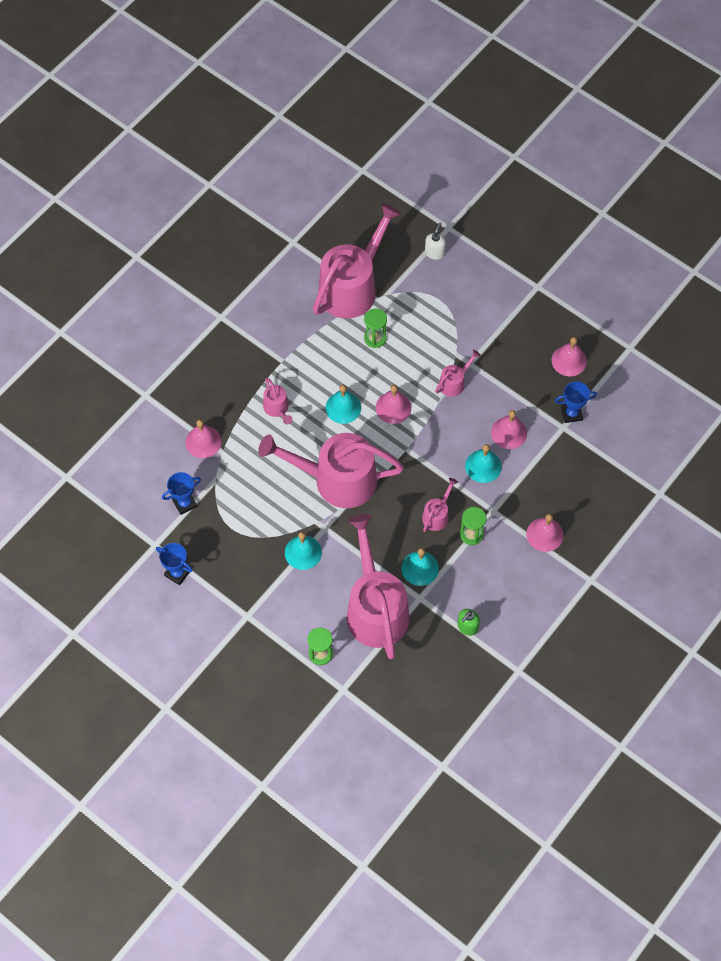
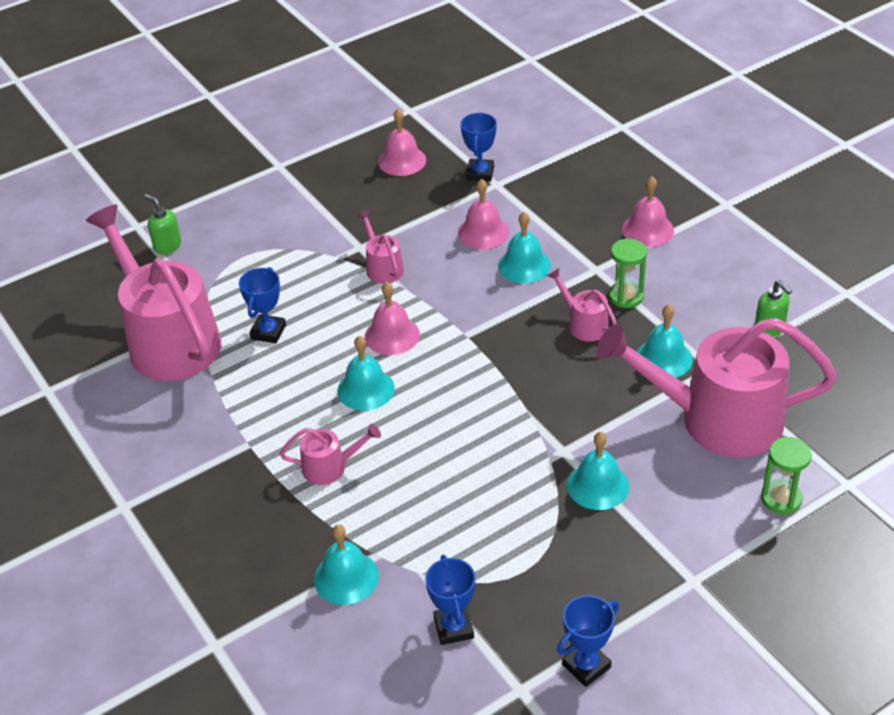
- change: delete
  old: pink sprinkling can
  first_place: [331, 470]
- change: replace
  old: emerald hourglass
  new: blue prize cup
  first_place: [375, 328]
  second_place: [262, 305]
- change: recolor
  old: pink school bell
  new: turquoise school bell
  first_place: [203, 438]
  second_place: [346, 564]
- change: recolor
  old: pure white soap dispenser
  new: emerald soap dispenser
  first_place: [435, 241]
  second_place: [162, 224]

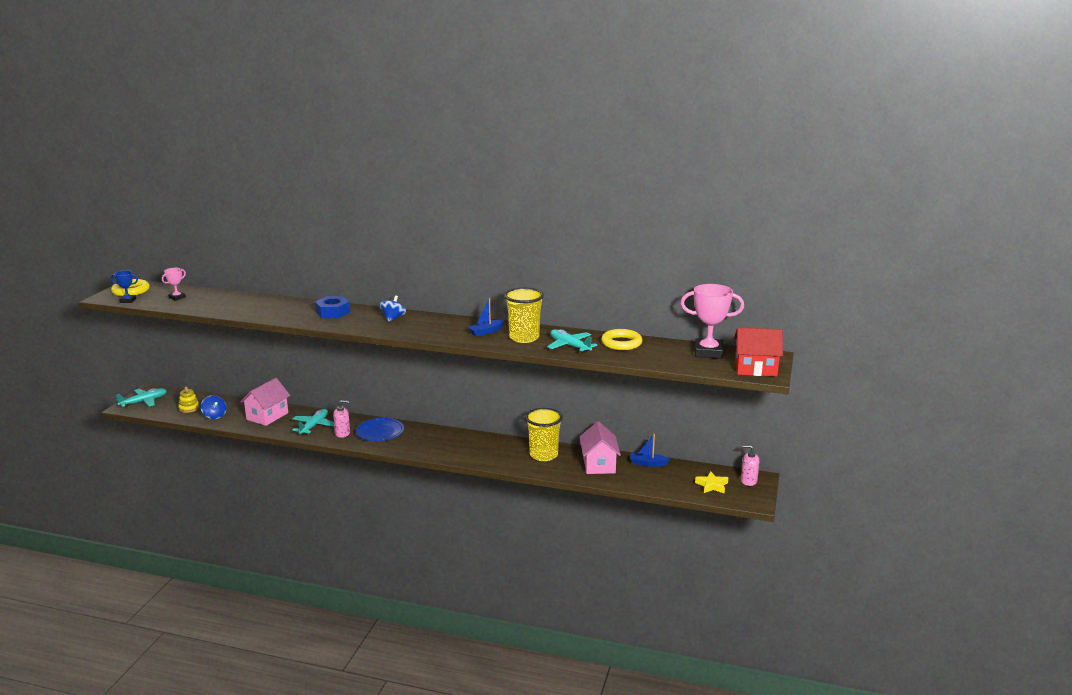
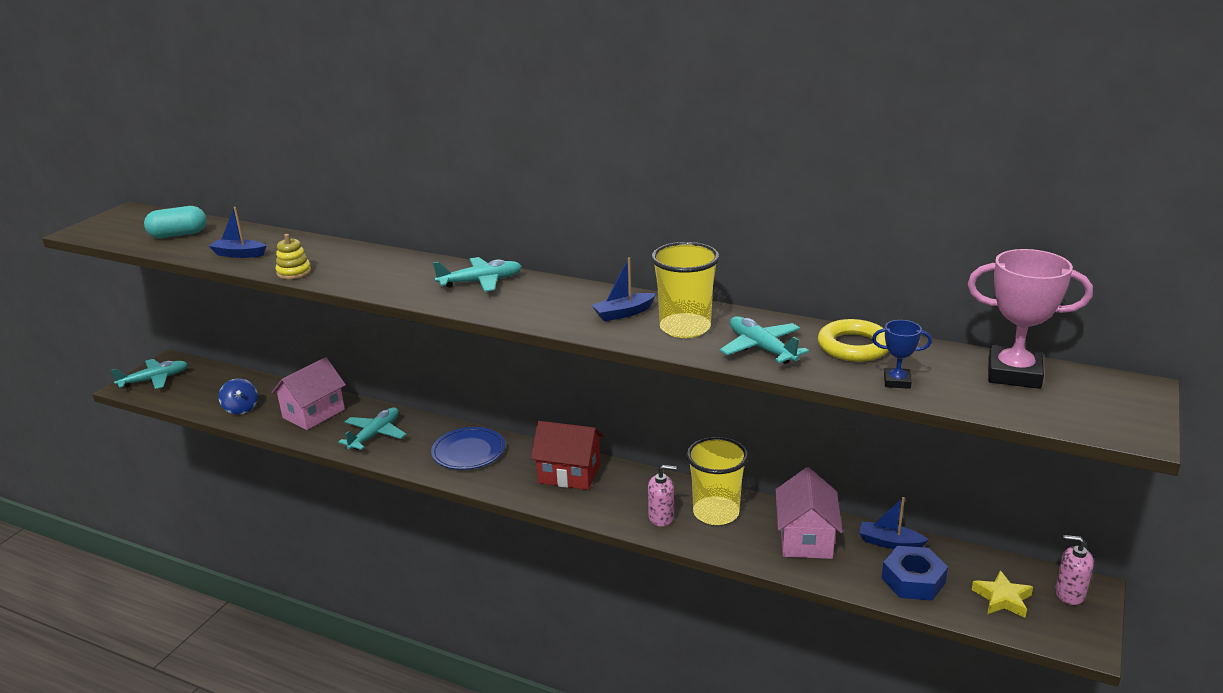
- change: delete
  old: yellow hoop
  first_place: [130, 287]
- change: insert
  new: blue toy boat
  second_place: [237, 232]
- change: move
  old: blue prize cup
  first_place: [124, 286]
  second_place: [902, 354]
- change: move
  old: yellow stacking toy
  first_place: [189, 399]
  second_place: [293, 256]
- change: move
  old: blue hex nut
  first_place: [332, 307]
  second_place: [915, 573]
- change: move
  old: pink soap dispenser
  first_place: [341, 419]
  second_place: [662, 496]
- change: move
  old: crimson toy house
  first_place: [758, 352]
  second_place: [567, 455]
- change: replace
  old: pink prize cup
  new: turquoise pill
  first_place: [174, 284]
  second_place: [175, 222]
- change: replace
  old: blue spinning top
  new: turquoise aeroplane
  first_place: [392, 308]
  second_place: [477, 274]

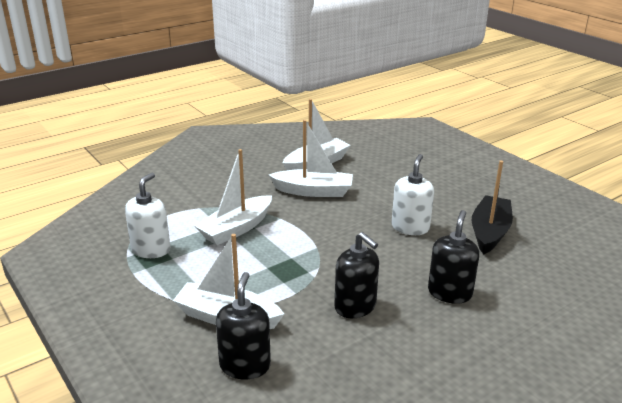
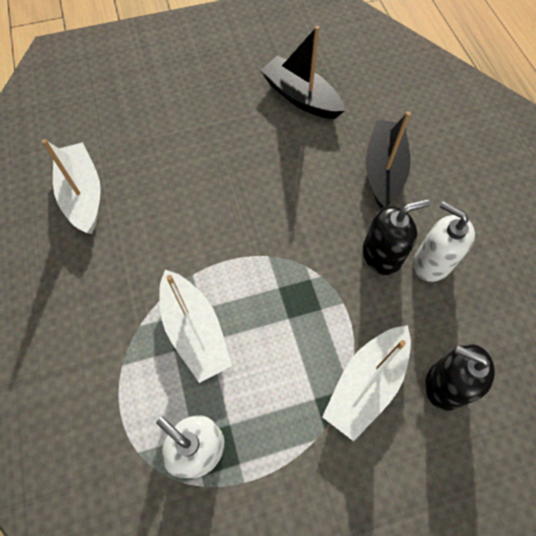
- change: delete
  old: pure white toy boat
  first_place: [310, 158]
- change: move
  old: pure white soap dispenser
  first_place: [413, 194]
  second_place: [444, 241]
- change: replace
  old: jet-black soap dispenser
  new: jet-black toy boat
  first_place: [453, 257]
  second_place: [388, 160]

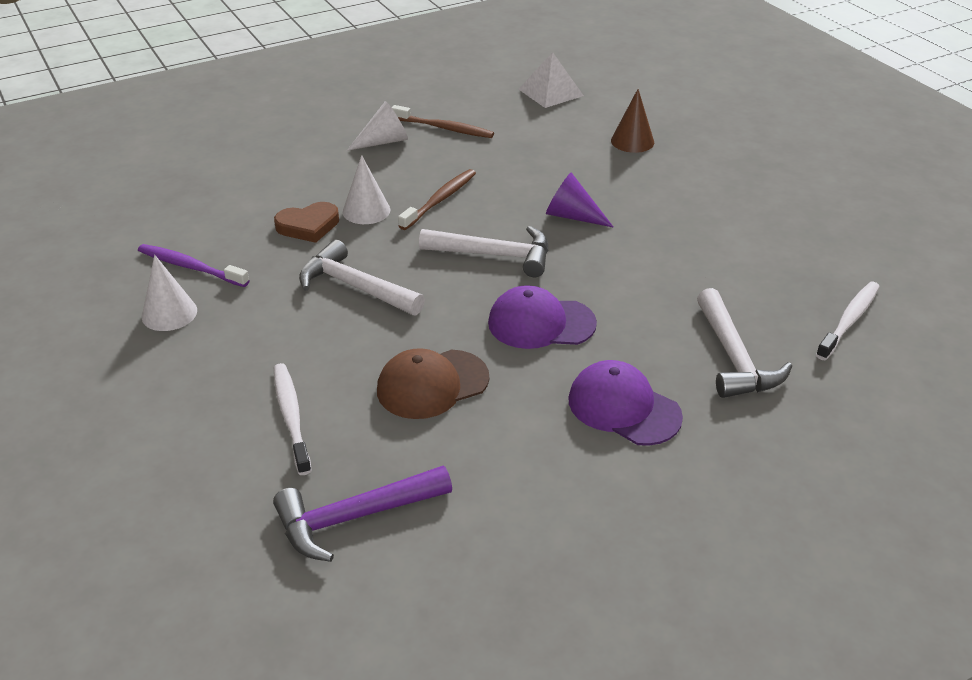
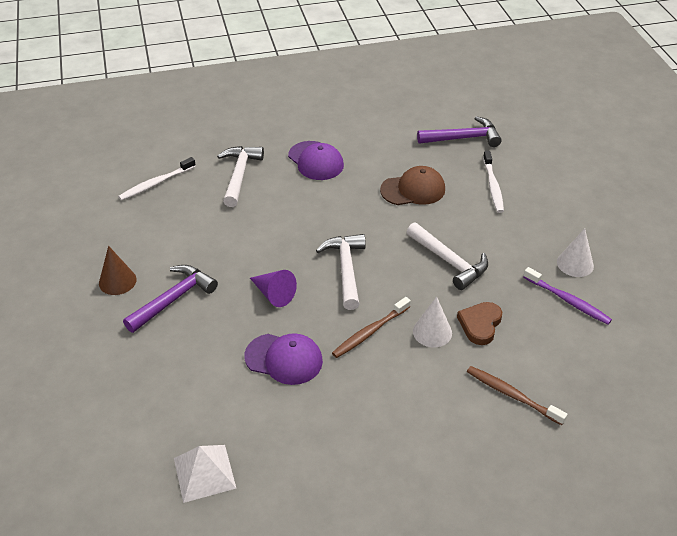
- change: delete
  old: pure white cone shape
  first_place: [377, 126]
- change: insert
  new: violet carpenter's hammer
  second_place: [170, 299]
- change: move
  old: dark brown tooth brush
  first_place: [442, 121]
  second_place: [517, 395]
- change: move
  old: violet peaked cap
  first_place: [542, 317]
  second_place: [283, 359]
- change: move
  old: dark brown cone shape
  first_place: [632, 121]
  second_place: [118, 270]
- change: rotate
  old: dark brown heart
  first_place: [306, 222]
  second_place: [479, 323]
  degrees: -60
- change: rotate
  old: pure white carpenter's hammer
  first_place: [484, 251]
  second_place: [341, 272]
  degrees: 60

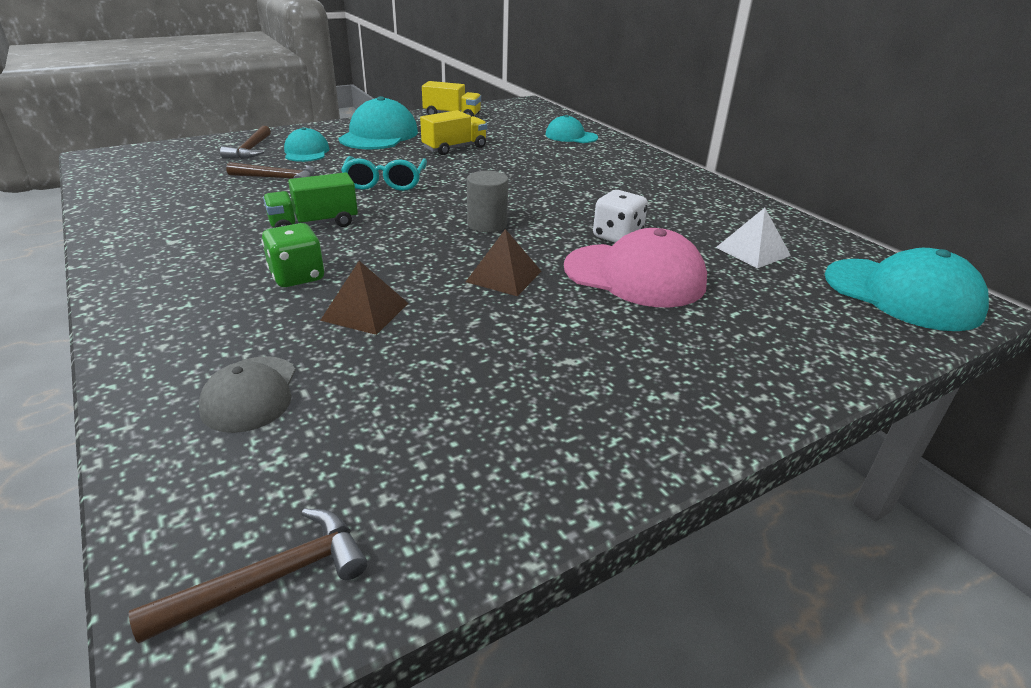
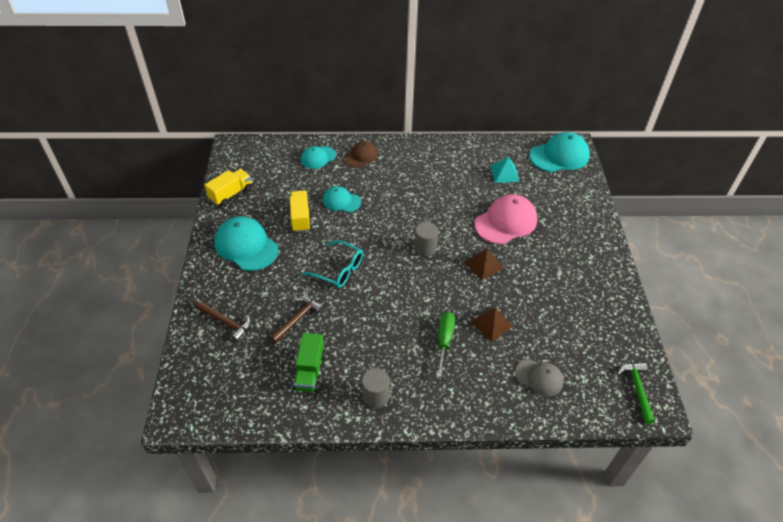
- change: delete
  old: pure white game die
  first_place: [620, 216]
- change: insert
  new: dark brown peaked cap
  second_place: [361, 154]
- change: insert
  new: grey cylinder shape
  second_place: [376, 388]
- change: move
  old: emerald lorry
  first_place: [310, 200]
  second_place: [309, 362]
- change: move
  old: turquoise peaked cap
  first_place: [306, 144]
  second_place: [342, 199]
- change: replace
  old: emerald game die
  new: emerald screwdriver
  first_place: [293, 255]
  second_place: [445, 344]
- change: recolor
  old: dark brown carpenter's hammer
  new: emerald carpenter's hammer
  first_place: [248, 575]
  second_place: [636, 393]
- change: recolor
  old: pure white pyramid
  new: turquoise pyramid
  first_place: [753, 238]
  second_place: [505, 170]

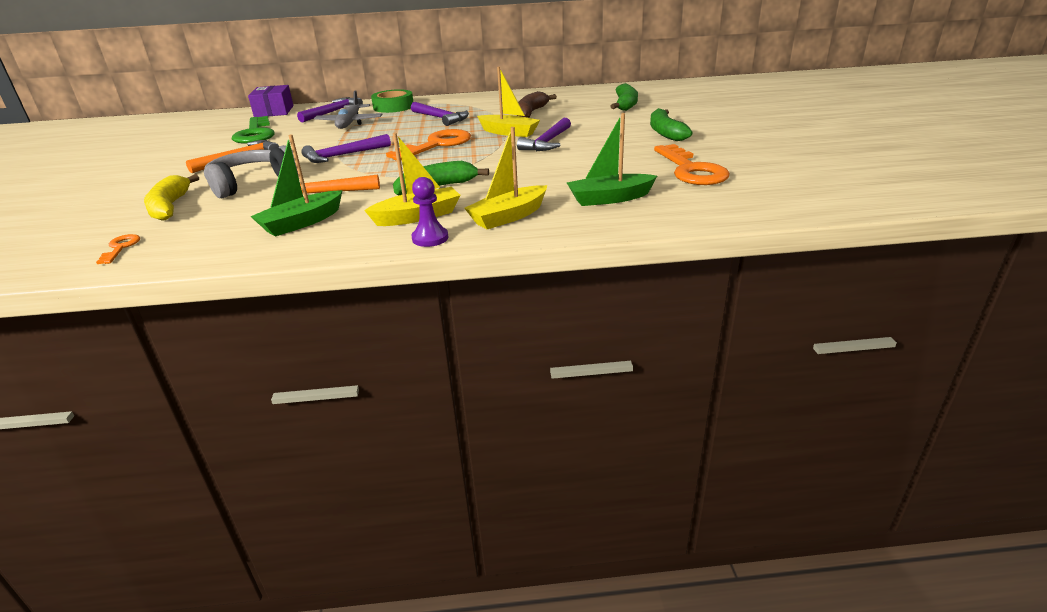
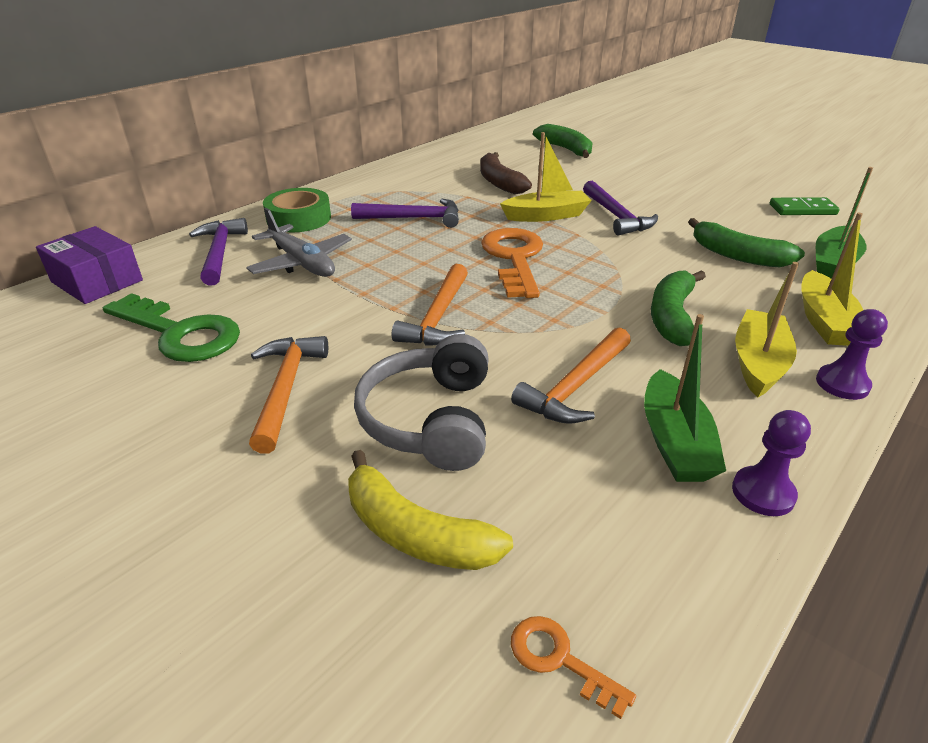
- change: insert
  new: violet chess pawn
  second_place: [771, 463]
- change: move
  old: emerald banana fruit
  first_place: [671, 124]
  second_place: [746, 242]
- change: replace
  old: orange door key
  new: emerald domino tile
  first_place: [692, 164]
  second_place: [805, 206]
- change: recolor
  old: violet carpenter's hammer
  new: orange carpenter's hammer
  first_place: [346, 148]
  second_place: [430, 305]

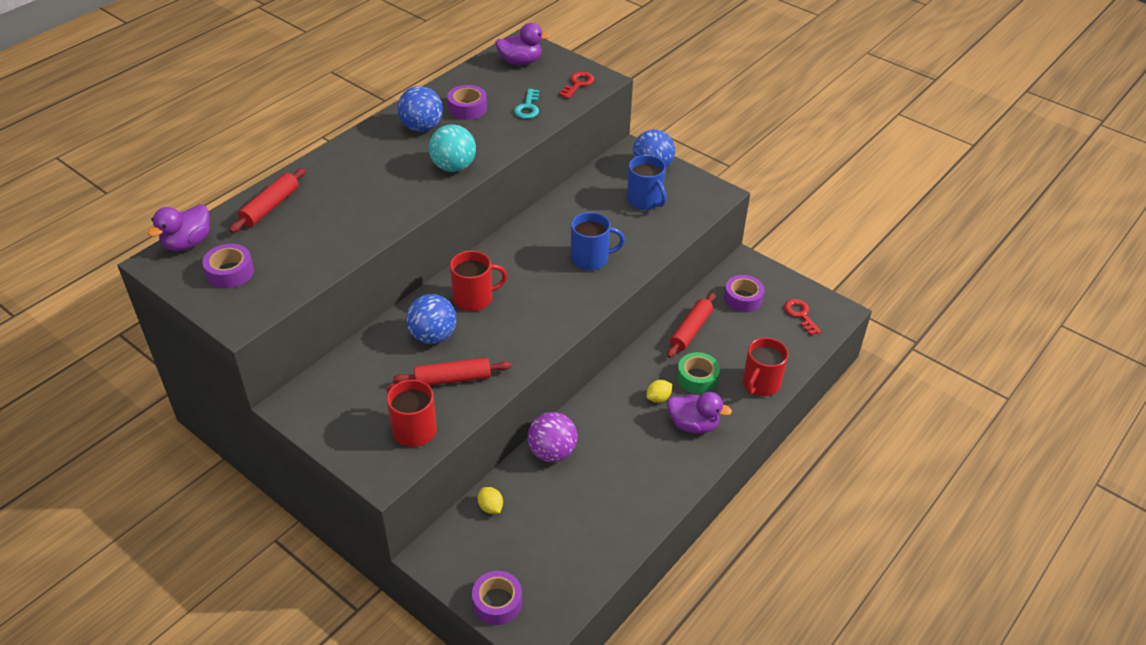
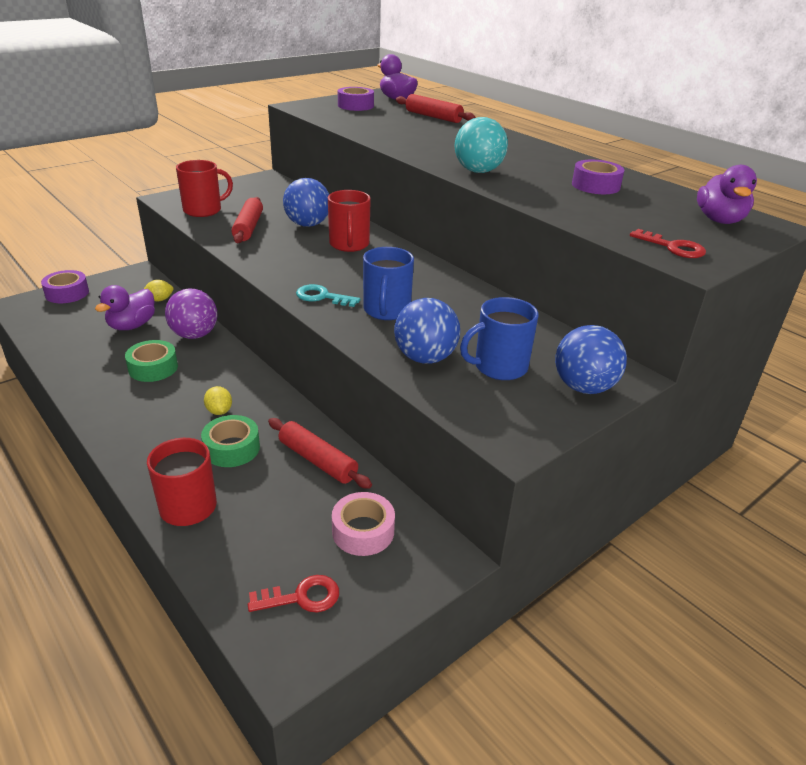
- change: insert
  new: emerald tape
  second_place: [151, 361]
- change: move
  old: blue ball
  first_place: [420, 109]
  second_place: [427, 331]
- change: move
  old: turquoise door key
  first_place: [526, 104]
  second_place: [328, 295]
- change: move
  old: violet toy duck
  first_place: [699, 413]
  second_place: [125, 307]
- change: recolor
  old: violet tape
  new: pink tape
  first_place: [744, 293]
  second_place: [363, 524]

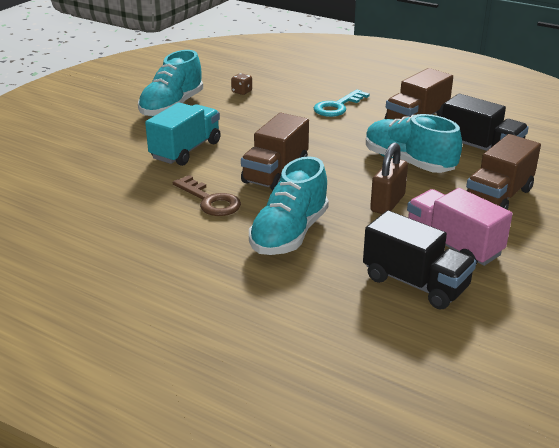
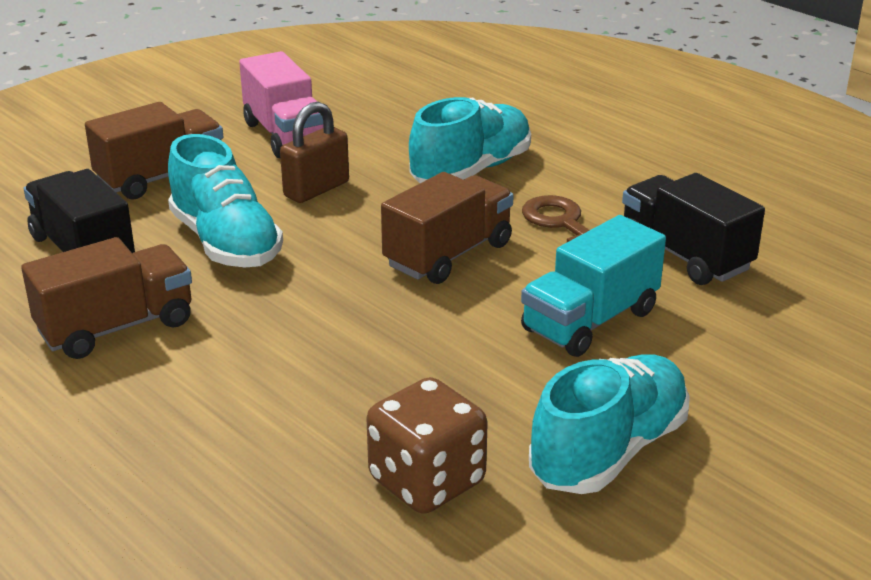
- change: delete
  old: turquoise door key
  first_place: [342, 103]
- change: move
  old: jet-black lorry
  first_place: [419, 260]
  second_place: [693, 229]
- change: resize
  old: dark brown game die
  first_place: [241, 84]
  second_place: [427, 445]
  factor: 2.18

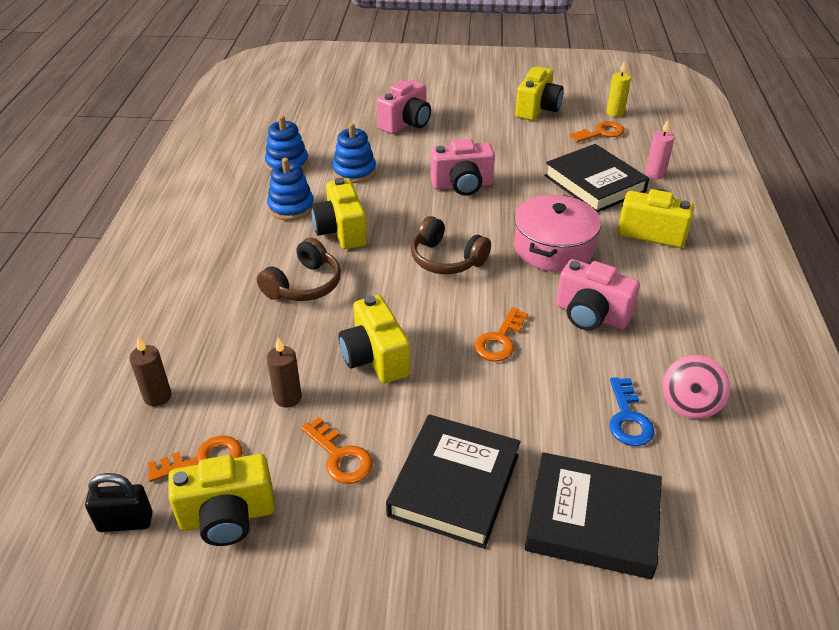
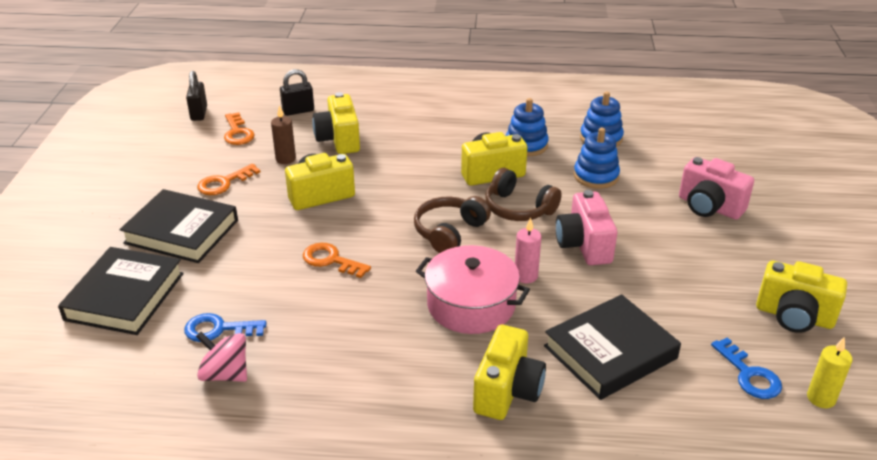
- change: delete
  old: pink camera
  first_place: [598, 295]
- change: move
  old: yellow camera
  first_place: [221, 500]
  second_place: [336, 123]
- change: move
  old: dark brown over-ear headphones
  first_place: [299, 269]
  second_place: [523, 194]
- change: move
  old: pink pillar candle
  first_place: [660, 149]
  second_place: [528, 250]
- change: replace
  old: dark brown pillar candle
  new: jet-black lock
  first_place: [150, 372]
  second_place: [297, 92]
- change: recolor
  old: orange door key
  new: blue door key
  first_place: [597, 131]
  second_place: [746, 368]

